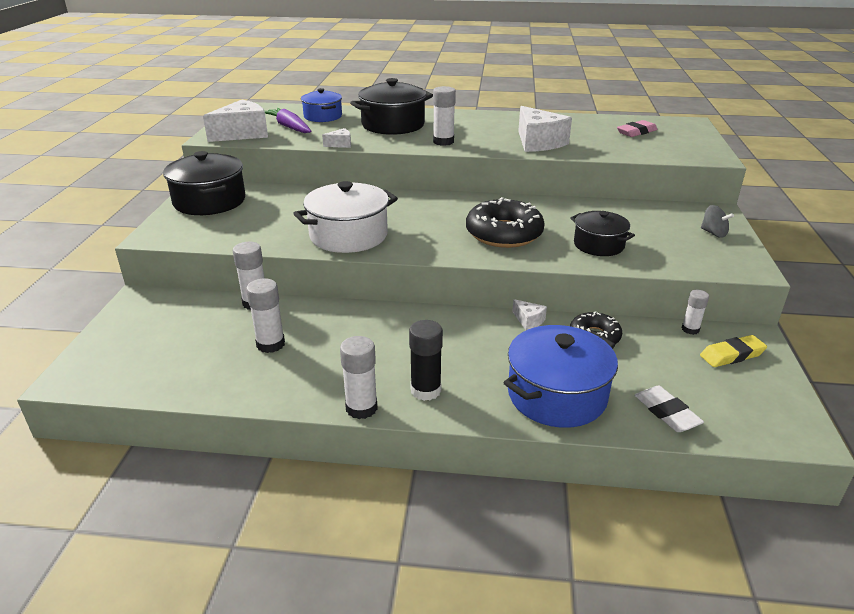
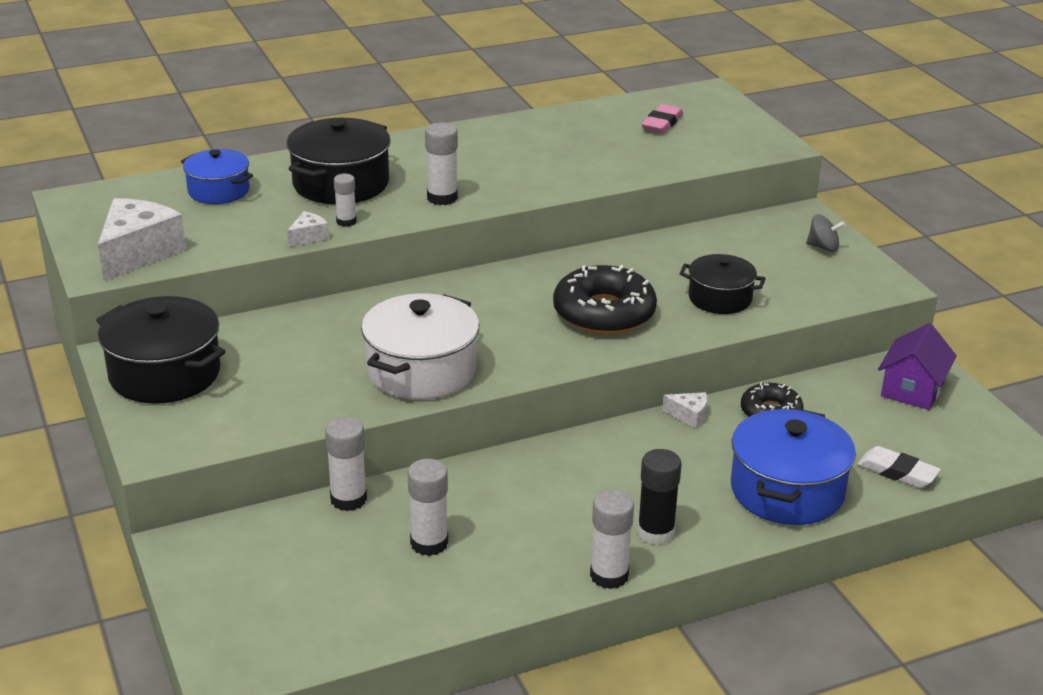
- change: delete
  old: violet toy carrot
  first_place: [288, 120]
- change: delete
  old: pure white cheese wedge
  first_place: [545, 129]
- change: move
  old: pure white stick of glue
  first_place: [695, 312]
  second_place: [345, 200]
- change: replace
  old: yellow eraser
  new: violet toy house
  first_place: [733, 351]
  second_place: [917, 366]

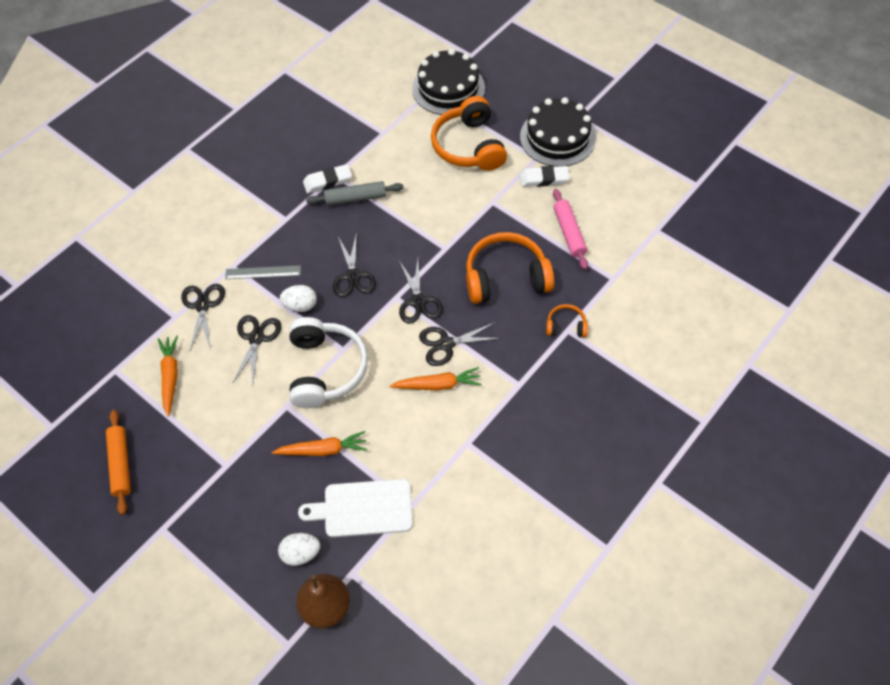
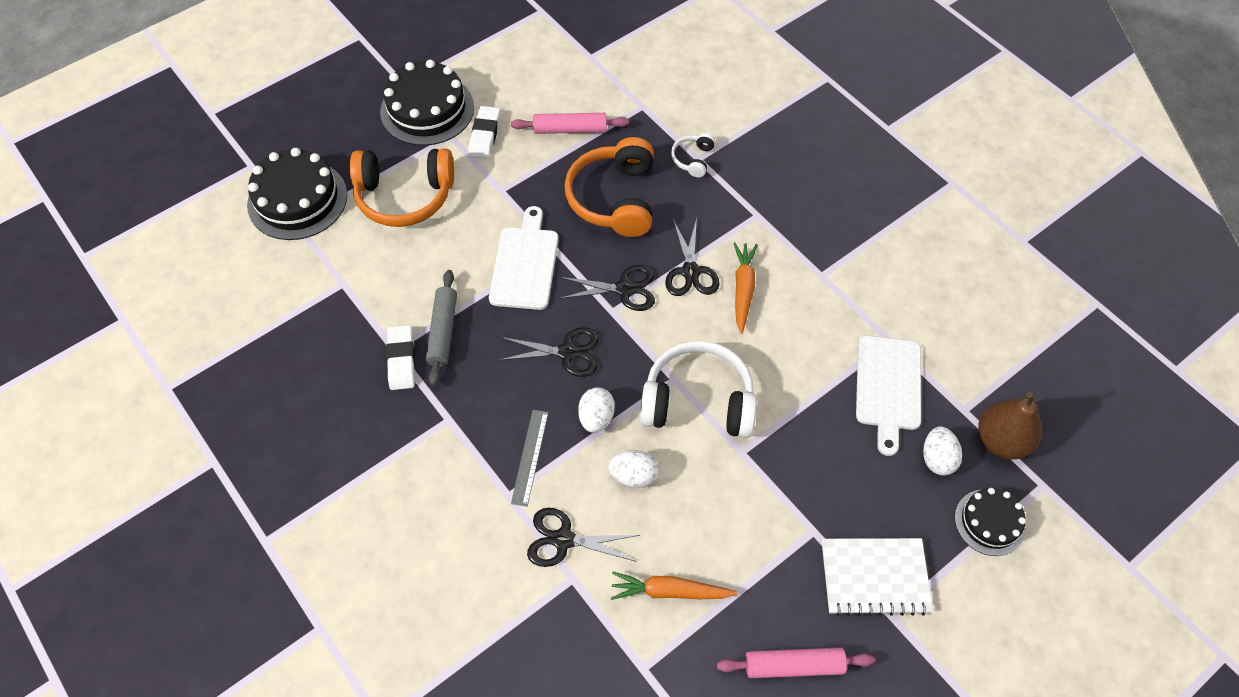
- change: delete
  old: orange toy carrot
  first_place: [319, 443]
- change: insert
  new: pure white cutting board
  second_place: [524, 258]
- change: insert
  new: pure white notebook
  second_place: [877, 577]
- change: insert
  new: jet-black layer cake
  second_place: [990, 522]
- change: replace
  old: jet-black pair of scissors
  new: pure white toy egg
  first_place: [256, 350]
  second_place: [633, 469]
- change: recolor
  old: orange dough roller
  new: pink dough roller
  first_place: [118, 462]
  second_place: [796, 662]
- change: recolor
  old: orange over-ear headphones
  new: pure white over-ear headphones
  first_place: [567, 320]
  second_place: [693, 155]

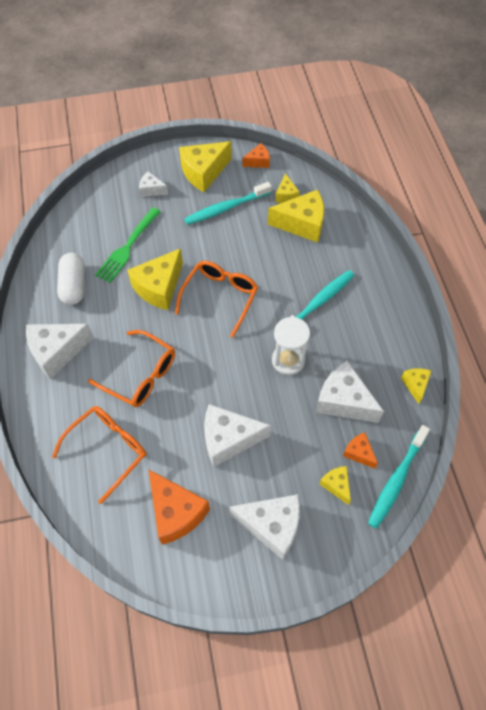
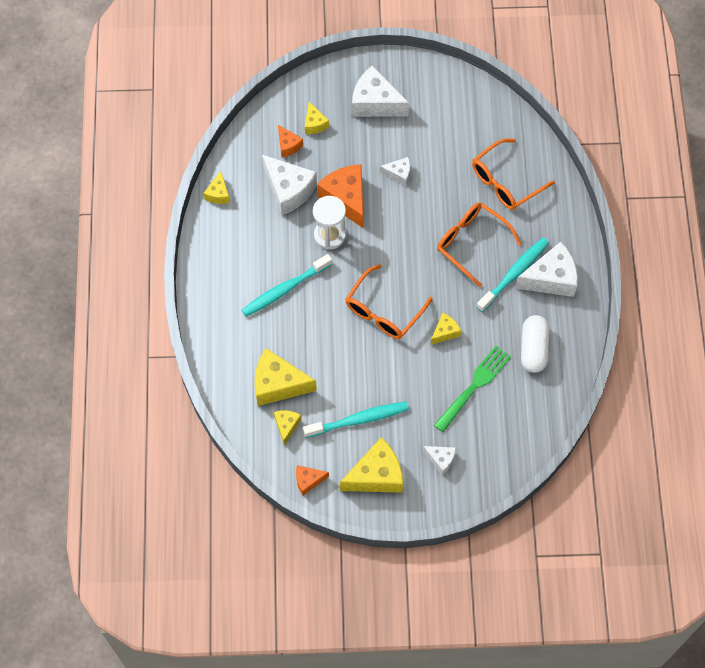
- change: move
  old: orange cheese wedge
  first_place: [179, 507]
  second_place: [340, 196]
- change: move
  old: turquoise tooth brush
  first_place: [399, 477]
  second_place: [512, 274]
- change: resize
  old: yellow cheese wedge
  first_place: [155, 279]
  second_place: [446, 329]
  factor: 0.52
- change: resize
  old: pure white cheese wedge
  first_place: [237, 435]
  second_place: [395, 171]
  factor: 0.52

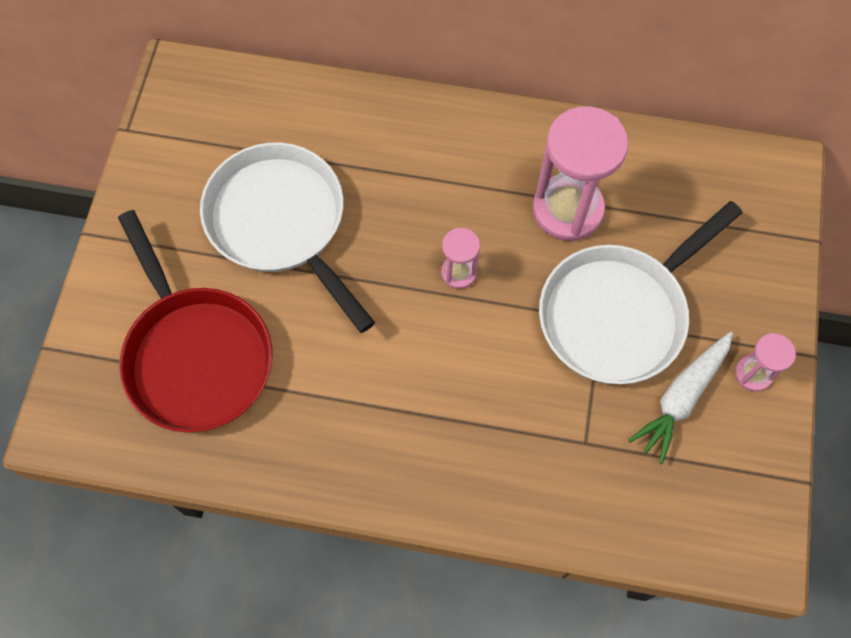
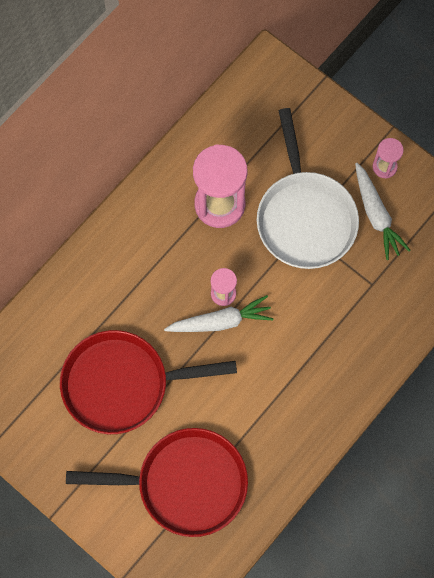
- change: insert
  new: pure white toy carrot
  second_place: [219, 313]
- change: recolor
  old: pure white skillet
  new: crimson skillet
  first_place: [287, 237]
  second_place: [148, 382]

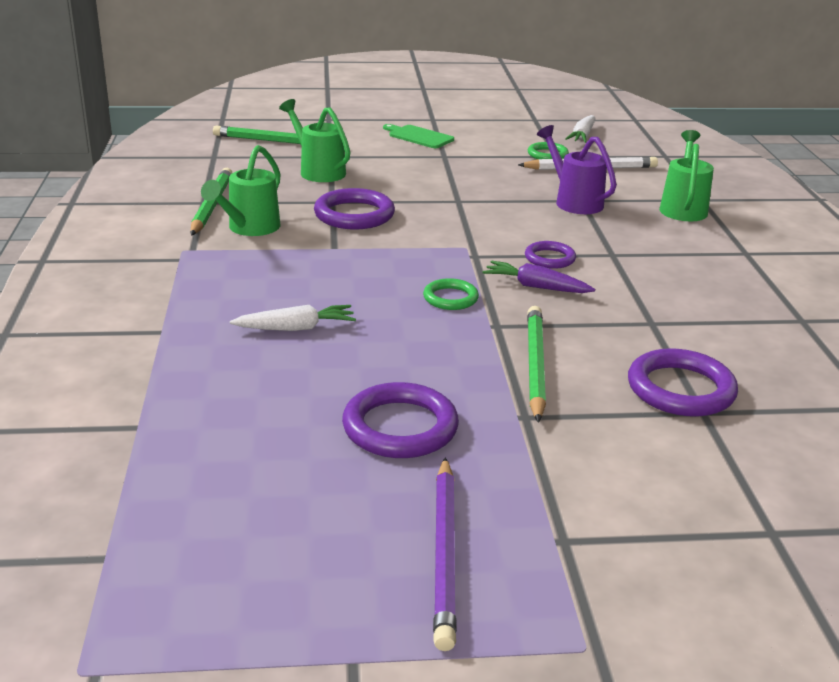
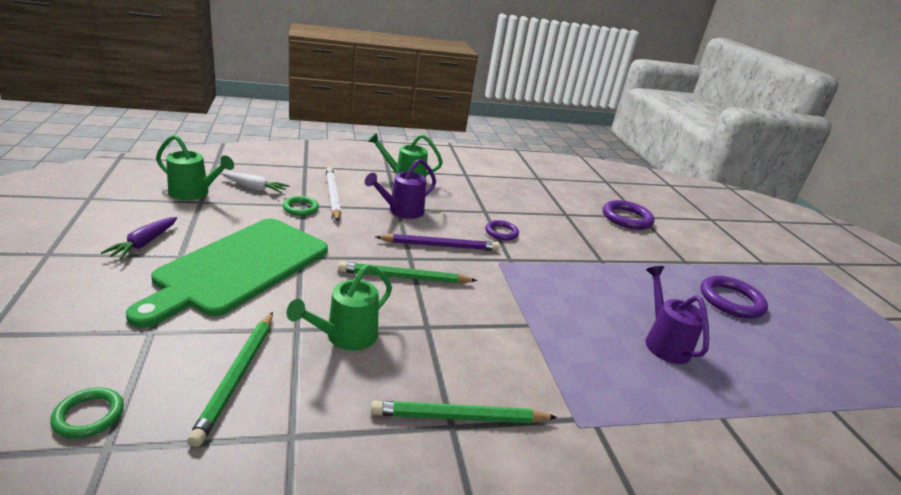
- change: delete
  old: violet hoop
  first_place: [354, 209]
- change: move
  old: emerald sprinkling can
  first_place: [241, 190]
  second_place: [195, 167]
- change: move
  old: emerald hoop
  first_place: [451, 294]
  second_place: [87, 413]
- change: move
  old: violet lead pencil
  first_place: [445, 554]
  second_place: [437, 242]
- change: move
  old: violet toy carrot
  first_place: [538, 277]
  second_place: [139, 238]
- change: move
  old: emerald lead pencil
  first_place: [536, 364]
  second_place: [408, 272]
- change: replace
  old: pure white toy carrot
  new: violet sprinkling can
  first_place: [293, 318]
  second_place: [677, 315]
- change: resize
  old: emerald cutting board
  first_place: [418, 136]
  second_place: [227, 273]
  factor: 2.43

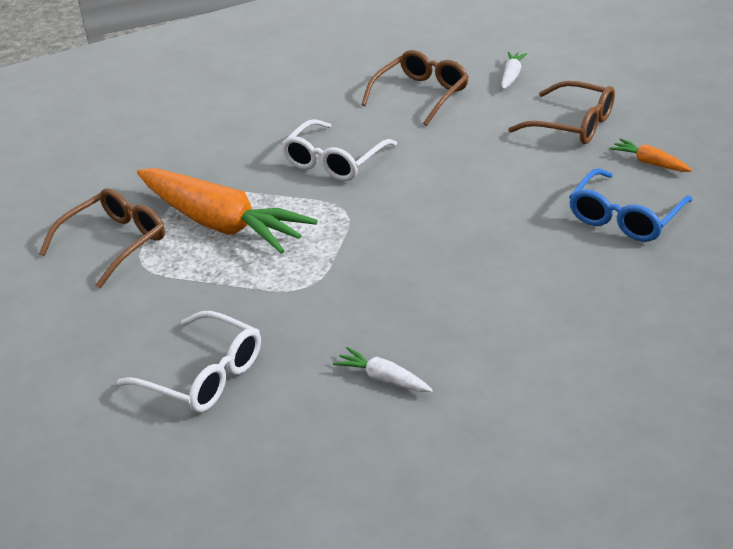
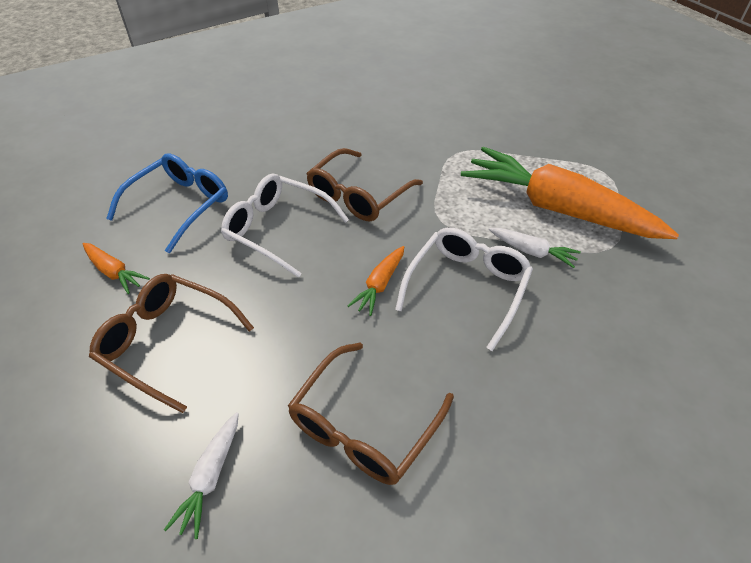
- change: insert
  new: orange toy carrot
  second_place: [375, 281]
- change: move
  old: dark brown glasses
  first_place: [102, 238]
  second_place: [364, 184]
- change: move
  old: pure white glasses
  first_place: [189, 361]
  second_place: [285, 226]
- change: move
  old: pure white toy carrot
  first_place: [383, 369]
  second_place: [535, 248]

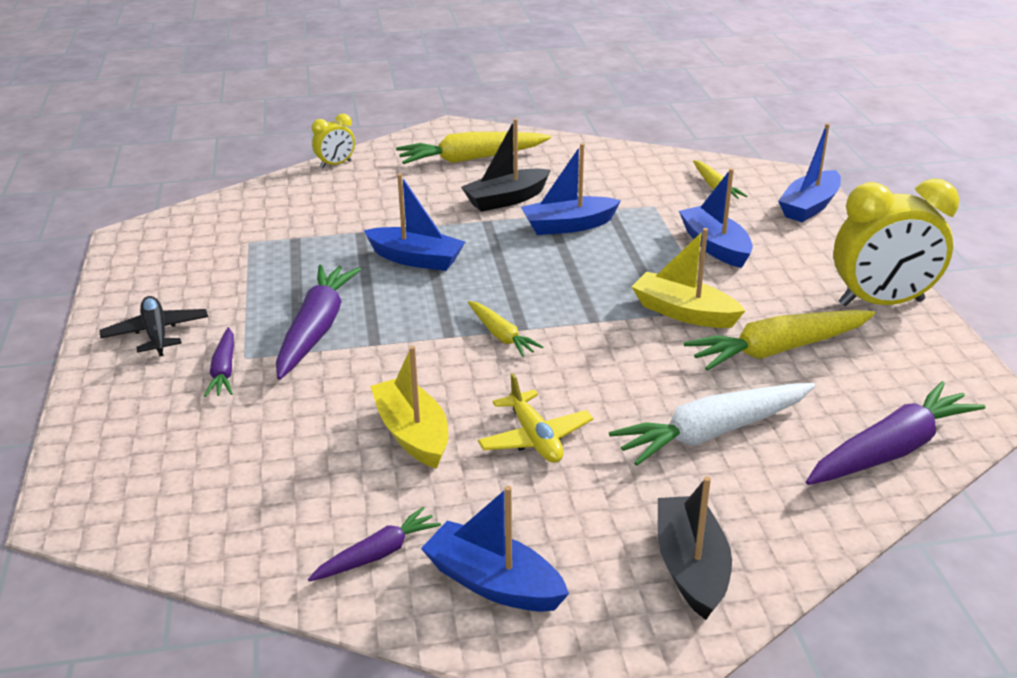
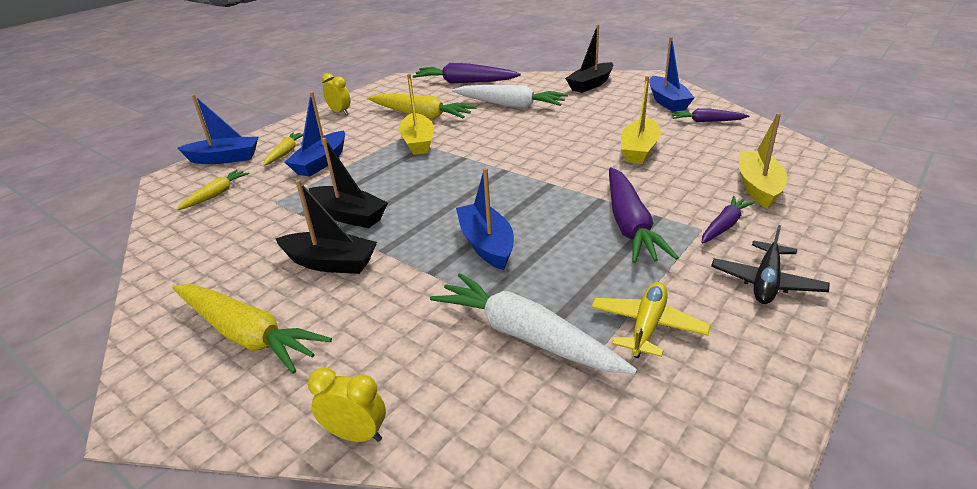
- change: insert
  new: pure white toy carrot
  second_place: [533, 323]
- change: insert
  new: yellow toy boat
  second_place: [763, 161]
- change: move
  old: yellow toy carrot
  first_place: [505, 329]
  second_place: [283, 149]
- change: move
  old: yellow aeroplane
  first_place: [535, 418]
  second_place: [651, 320]
- change: recolor
  old: blue toy boat
  new: jet-black toy boat
  first_place: [571, 189]
  second_place: [348, 183]
- change: rotate
  old: violet toy carrot
  first_place: [318, 322]
  second_place: [644, 215]
  degrees: -60
- change: resize
  old: yellow alarm clock
  first_place: [896, 242]
  second_place: [335, 94]
  factor: 0.48

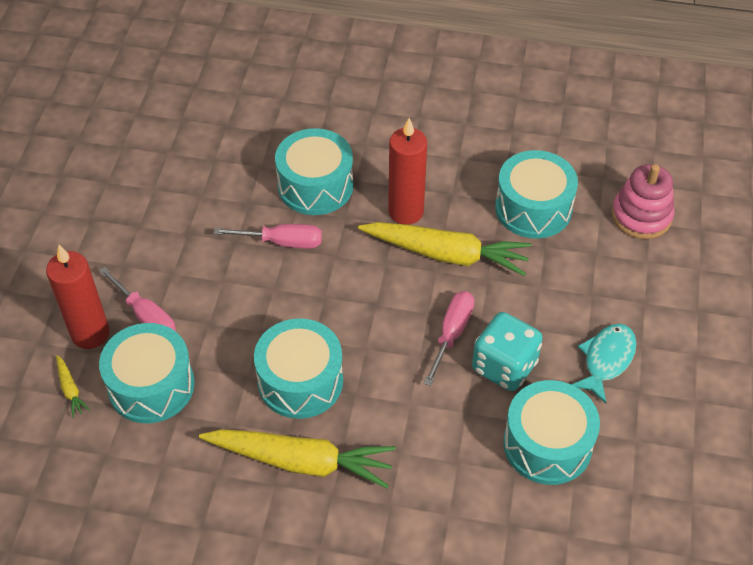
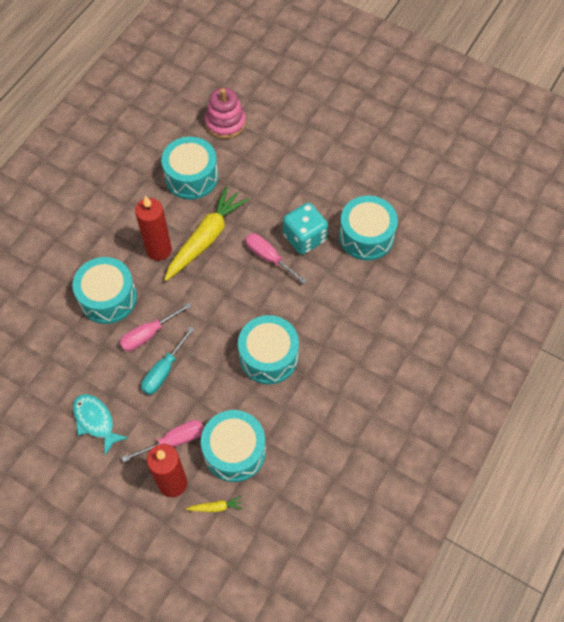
- change: delete
  old: yellow toy carrot
  first_place: [297, 458]
- change: insert
  new: turquoise screwdriver
  second_place: [167, 360]
- change: move
  old: turquoise fish figure
  first_place: [604, 364]
  second_place: [100, 424]
- change: rotate
  old: pink screwdriver
  first_place: [268, 236]
  second_place: [155, 327]
  degrees: -150

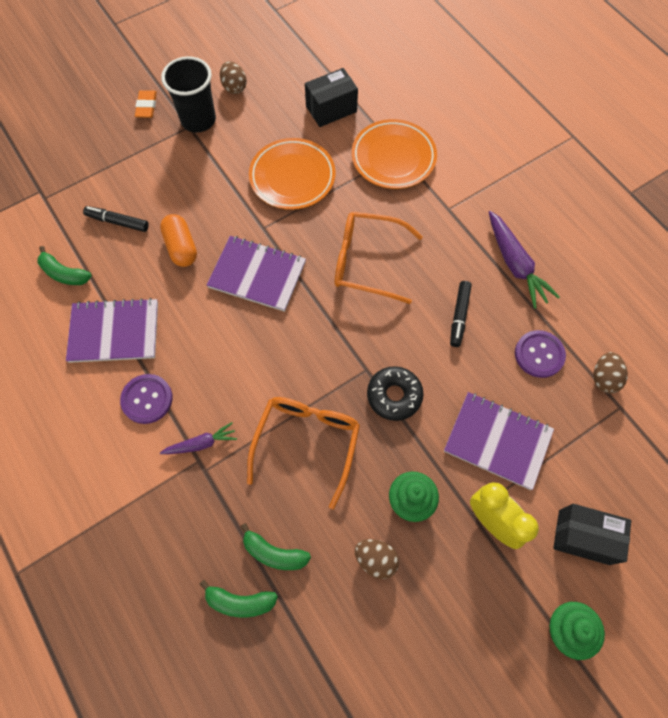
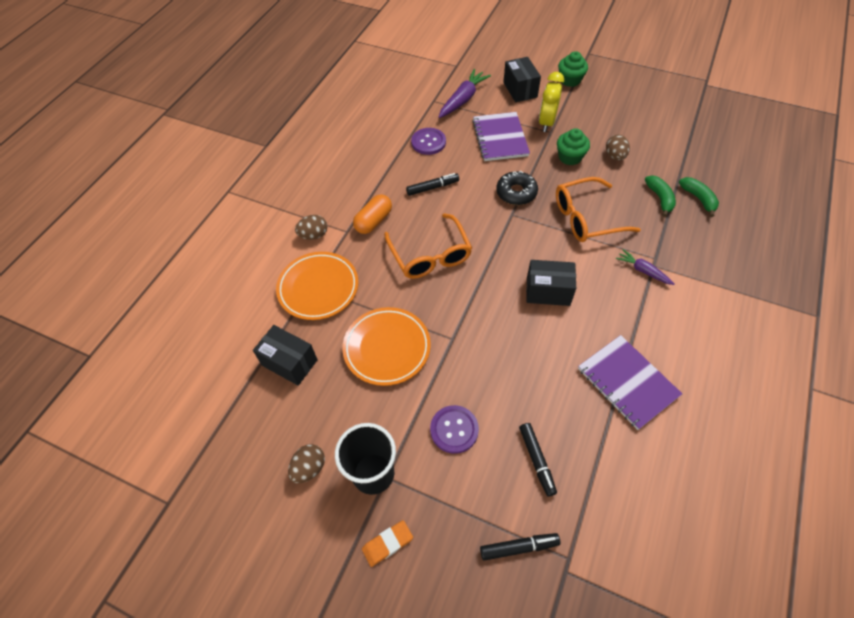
- change: delete
  old: emerald banana fruit
  first_place: [65, 265]
- change: delete
  old: violet notebook
  first_place: [256, 274]
- change: insert
  new: jet-black marker
  second_place: [520, 547]
- change: insert
  new: jet-black box
  second_place: [551, 283]
- change: move
  old: violet button
  first_place: [146, 399]
  second_place: [454, 429]
- change: move
  old: orange pill
  first_place: [178, 240]
  second_place: [372, 214]
- change: move
  old: violet toy carrot
  first_place: [524, 260]
  second_place: [464, 93]
- change: move
  old: dark brown toy egg
  first_place: [610, 372]
  second_place: [311, 227]

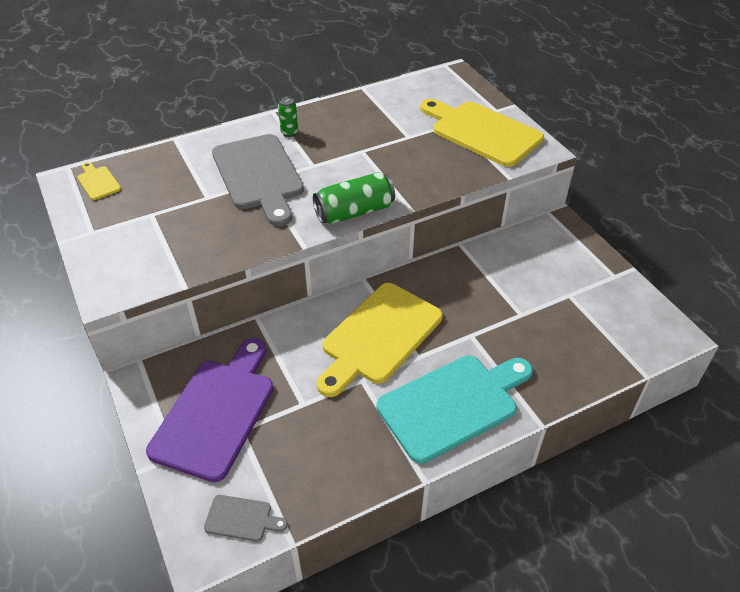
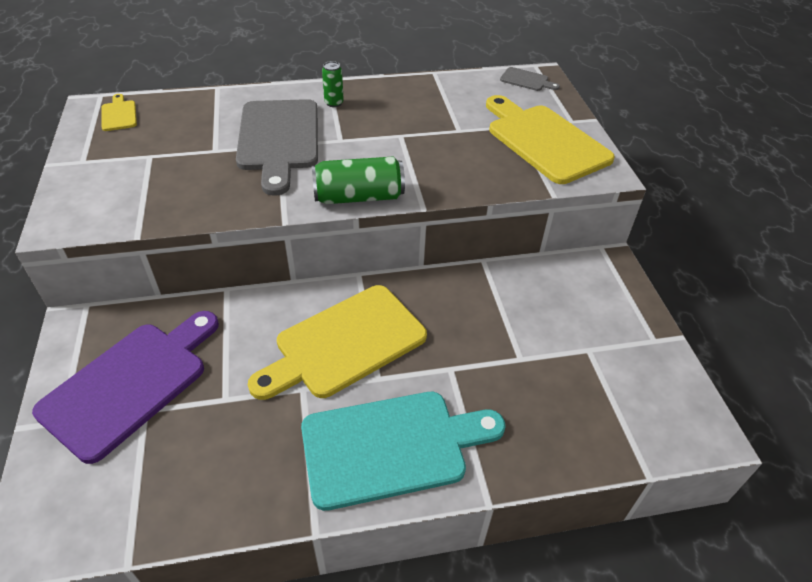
- change: move
  old: grey cutting board
  first_place: [246, 518]
  second_place: [530, 79]

